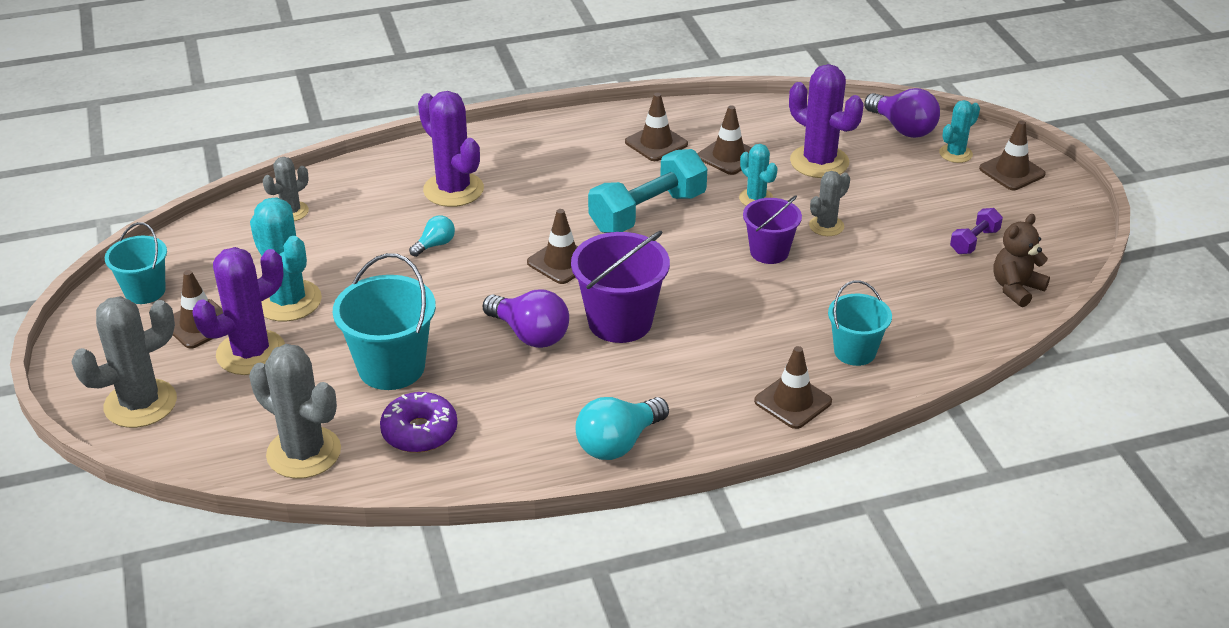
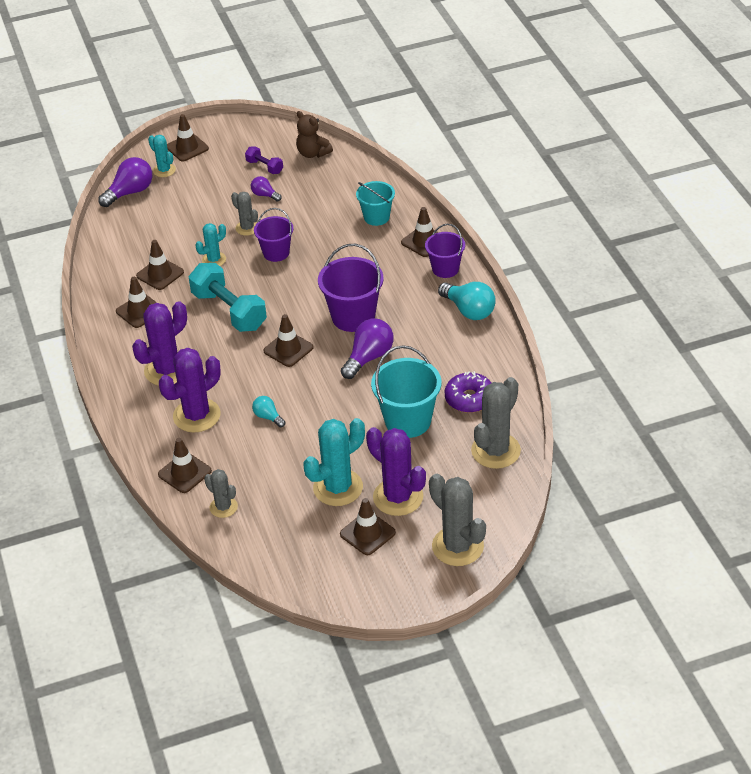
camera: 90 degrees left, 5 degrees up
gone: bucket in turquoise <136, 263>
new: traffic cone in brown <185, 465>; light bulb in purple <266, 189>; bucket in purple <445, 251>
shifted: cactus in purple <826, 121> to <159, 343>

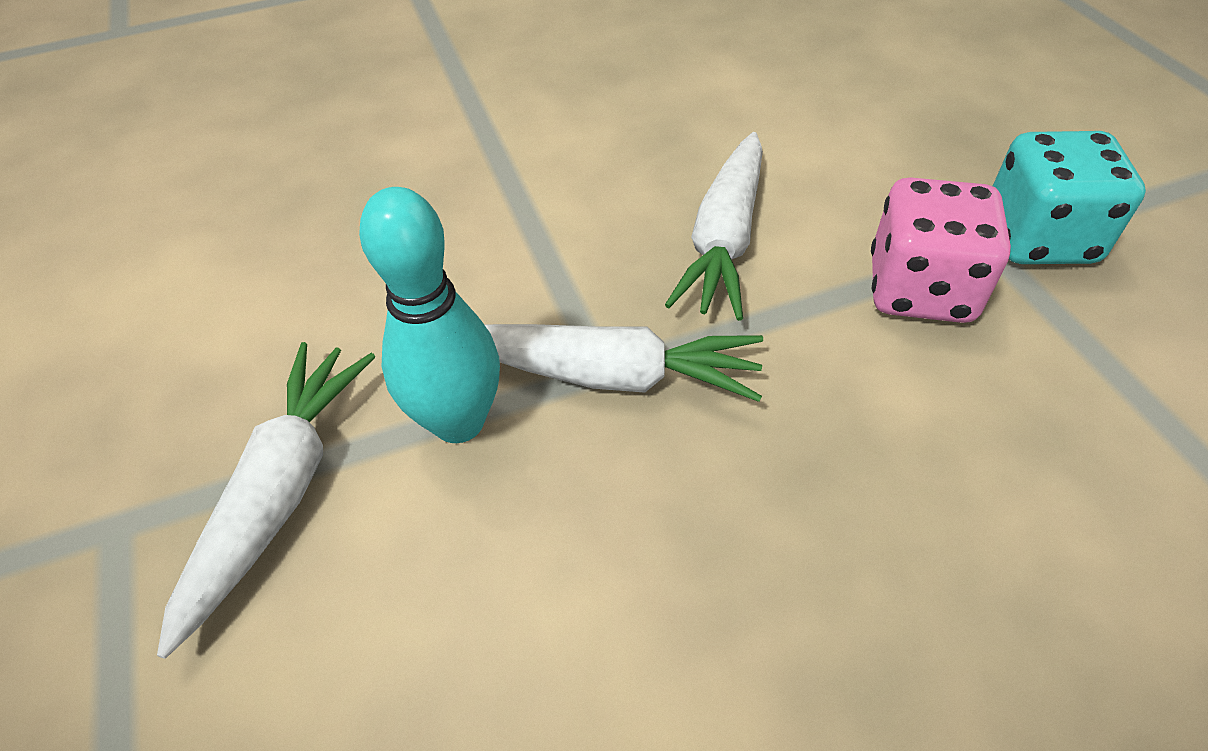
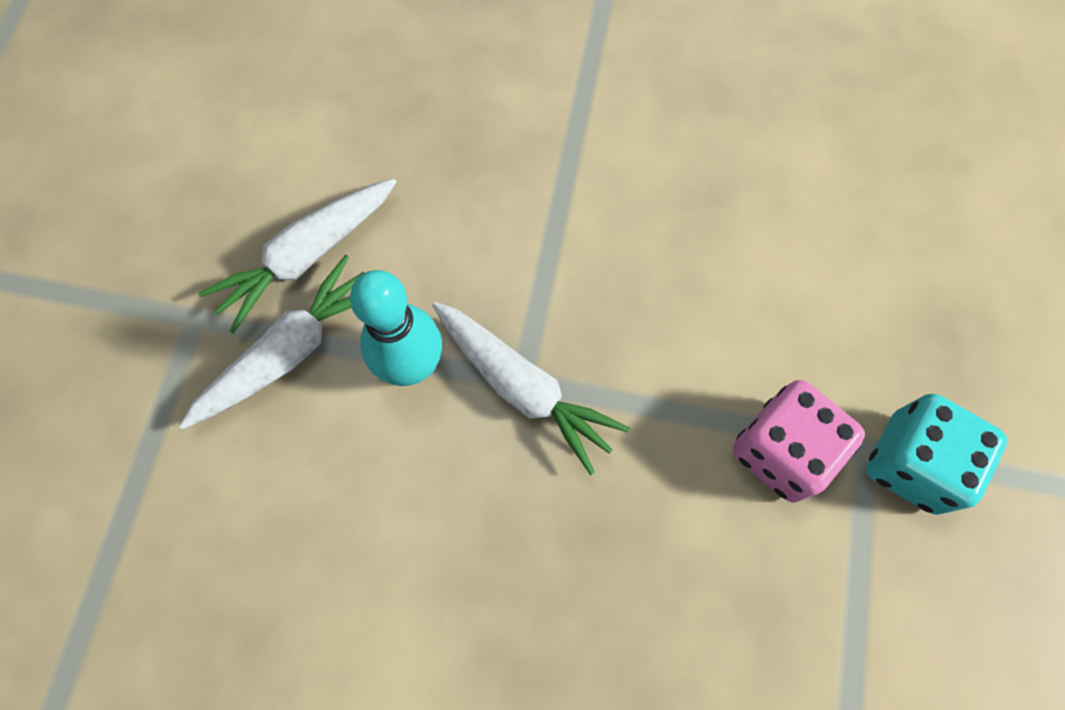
camera: 30 degrees right, 20 degrees up
shifted: carrot in white <714, 226> to <297, 256>

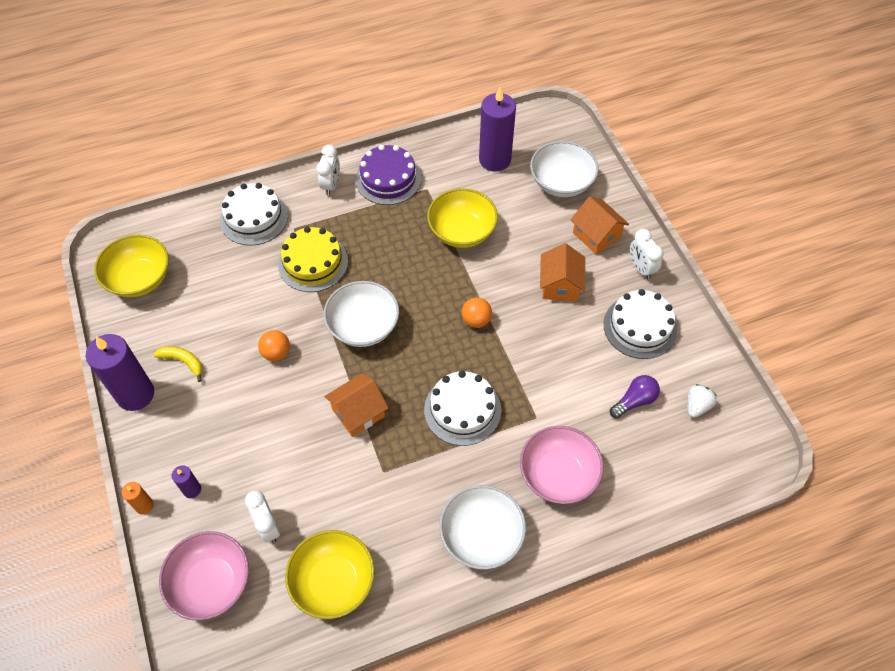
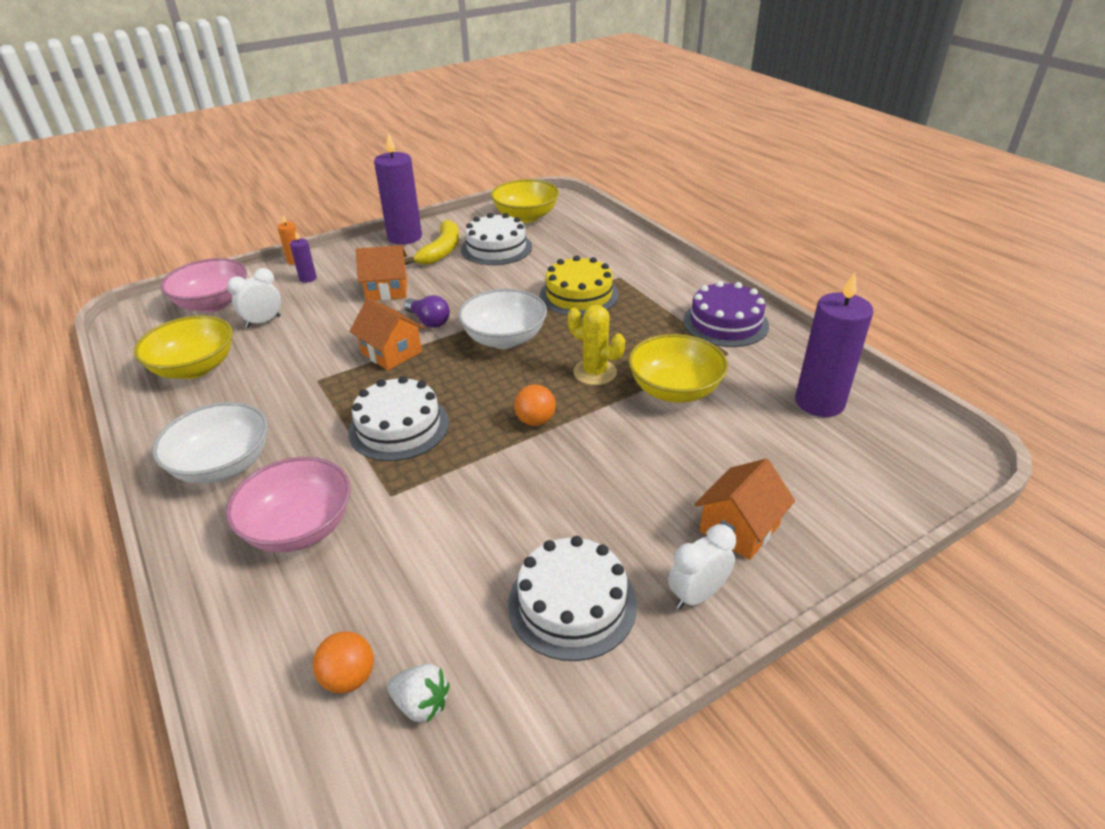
camera: 80 degrees right, 20 degrees down
gone: clock in white <328, 170>; bowl in white <564, 169>
new: cactus in yellow <596, 345>
shifted: ball in orange <274, 345> to <343, 662>; house in orange <562, 272> to <381, 272>; light bulb in purple <635, 396> to <427, 311>; cake in white <254, 214> to <496, 239>
scaled: banana in yellow <178, 364> = <431, 242> x1.59

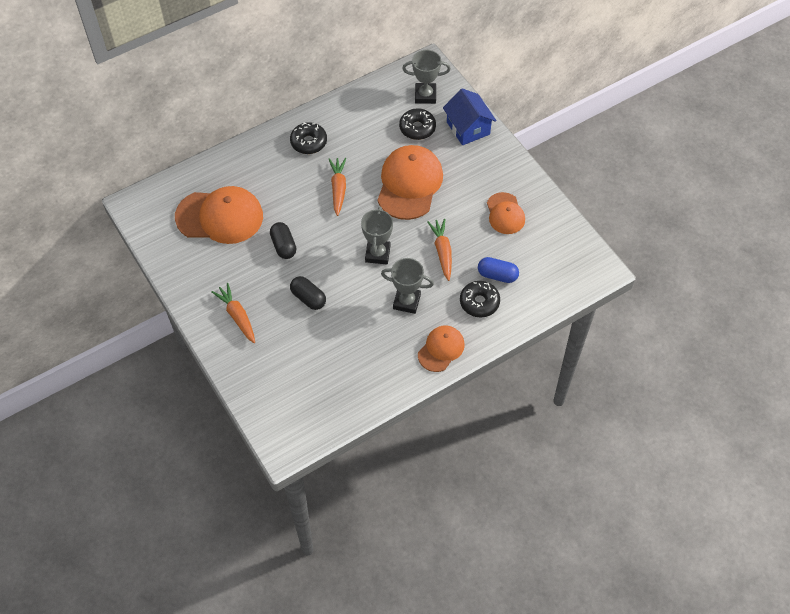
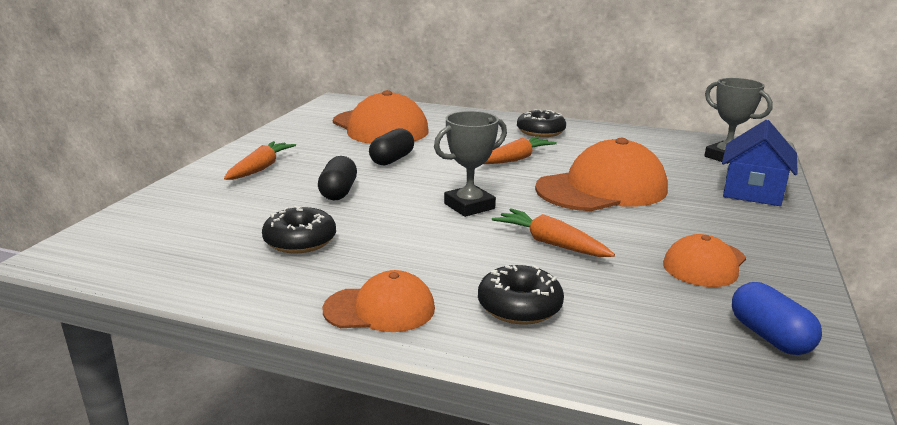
camera: 50 degrees right, 35 degrees down
gone: trophy in grey <407, 286>
shifted: donut in black <417, 124> to <299, 230>; capsule in blue <498, 270> to <777, 318>
rotated: carrot in orange <439, 250> = <553, 232> 90 degrees counterclockwise

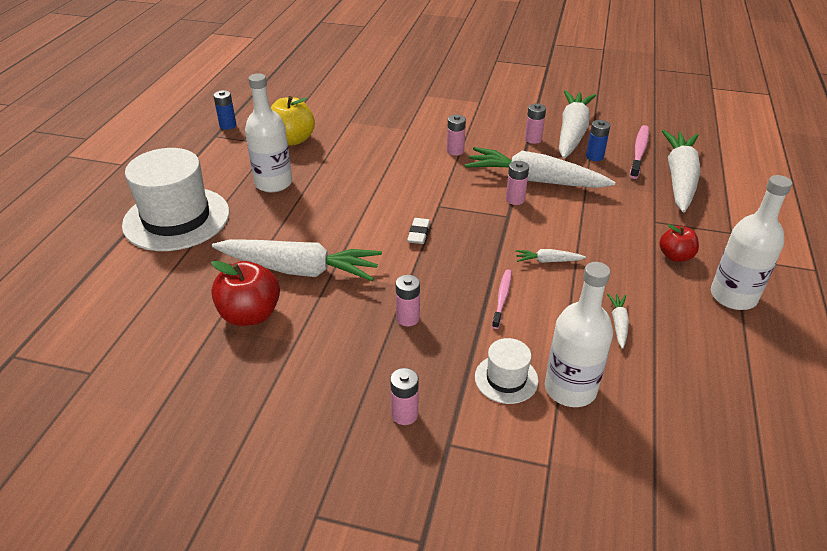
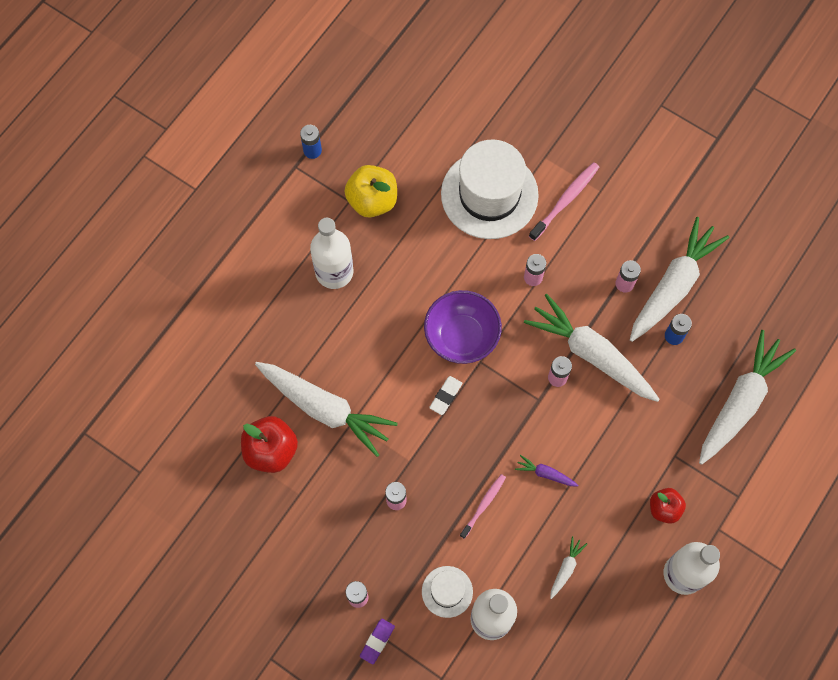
camera: 20 degrees right, 30 degrees up
new: eraser in purple <377, 641>; bowl in purple <463, 327>
shifted: hat in white <175, 199> to <490, 189>; toothbrush in pink <639, 152> to <564, 201>
repainted: carrot in white <551, 256> to carrot in purple <547, 470>

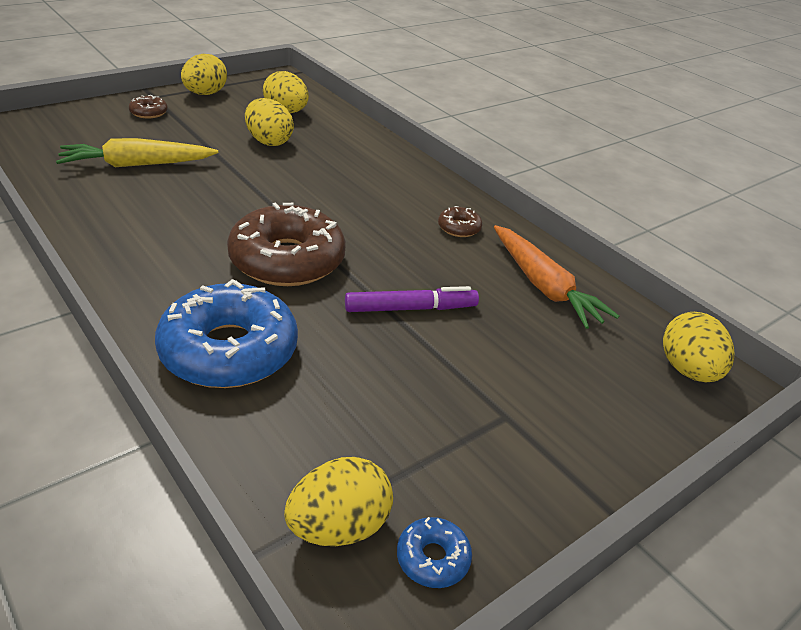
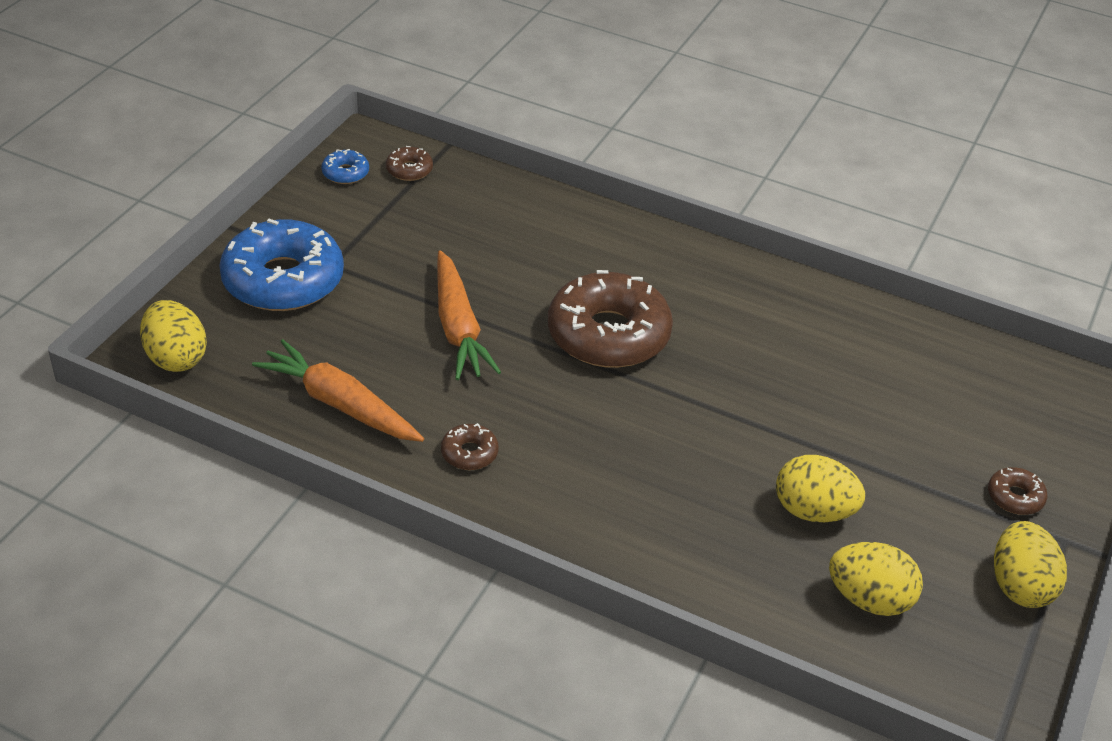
camera: 155 degrees right, 5 degrees up
gone: carrot in yellow <137, 152>
shifted: donut in blue <226, 333> to <281, 265>
swapped: egg in yellow <338, 501> to donut in brown <409, 163>; marker in purple <412, 299> to carrot in orange <469, 315>

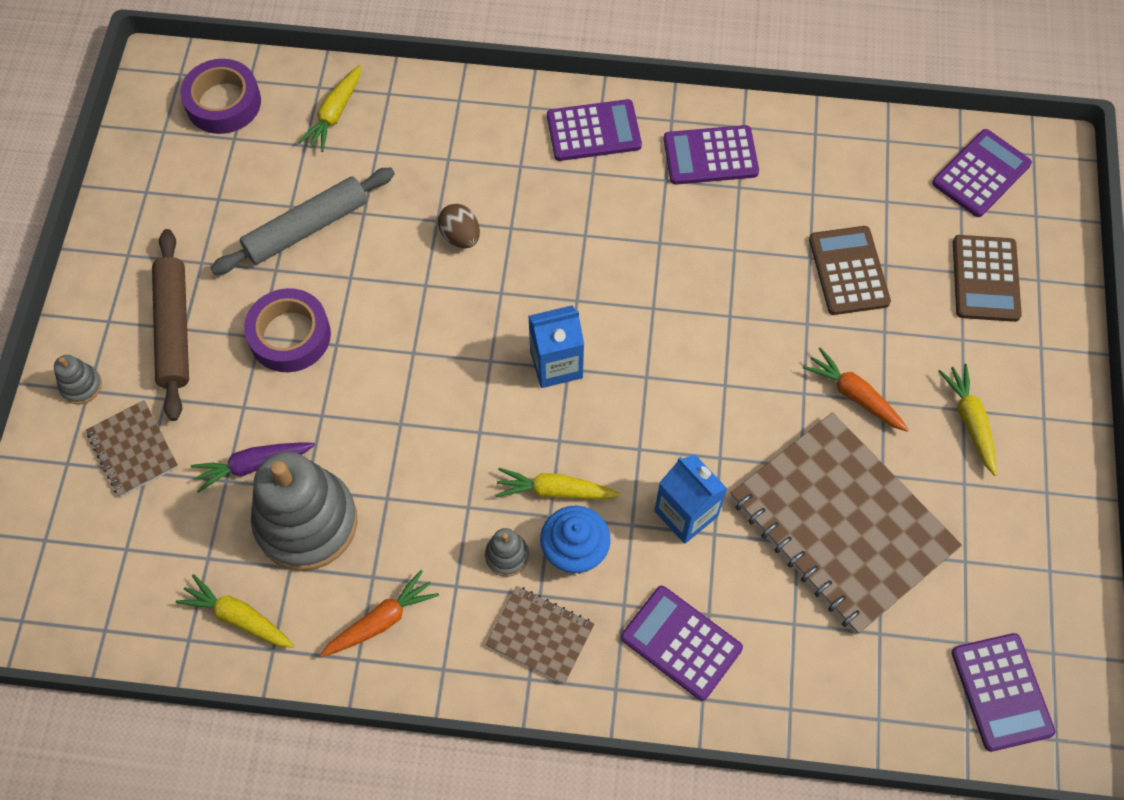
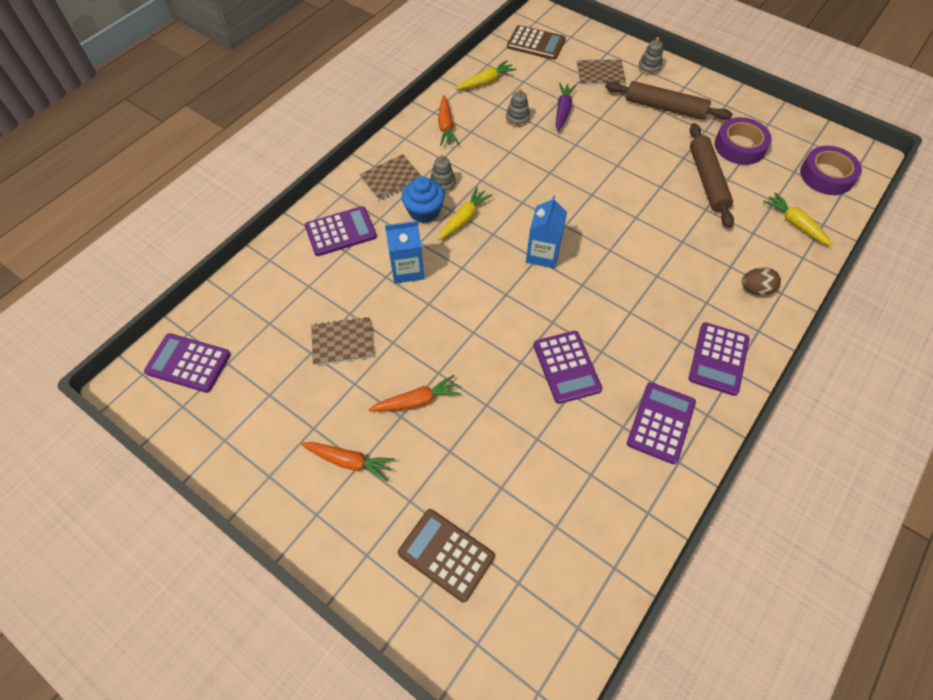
camera: 120 degrees right, 5 degrees down
shifted: calculator in brown <850, 270> to <536, 42>; calculator in purple <982, 173> to <567, 367>; tape in purple <287, 330> to <743, 141>; egg in brown <459, 226> to <761, 281>
repainted: carrot in yellow <967, 420> to carrot in orange <348, 462>; rolling pin in grey <303, 221> to rolling pin in brown <712, 175>
scaled: notebook in brown <846, 523> = <342, 341> x0.46; stacking toy in grey <304, 511> = <518, 107> x0.42

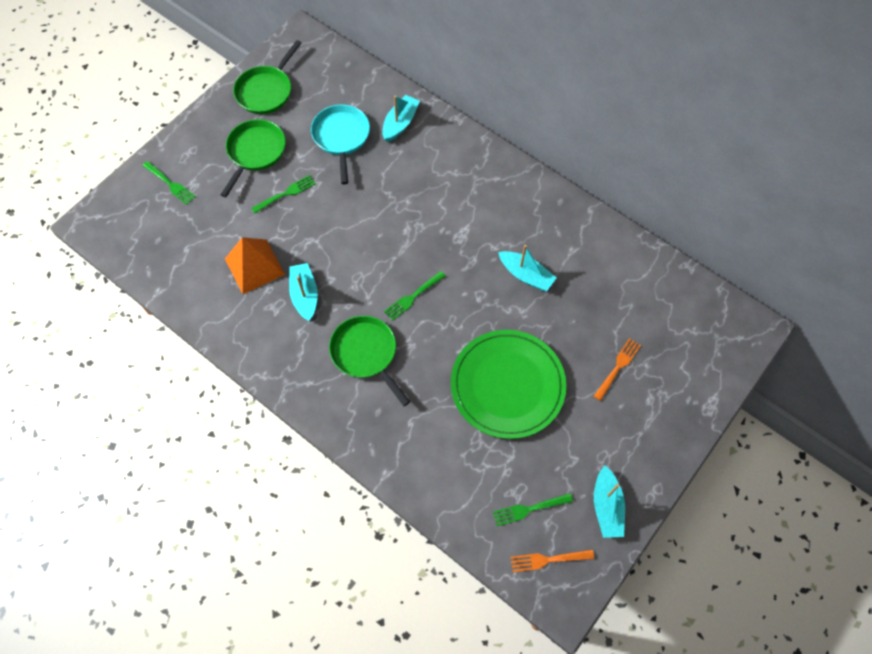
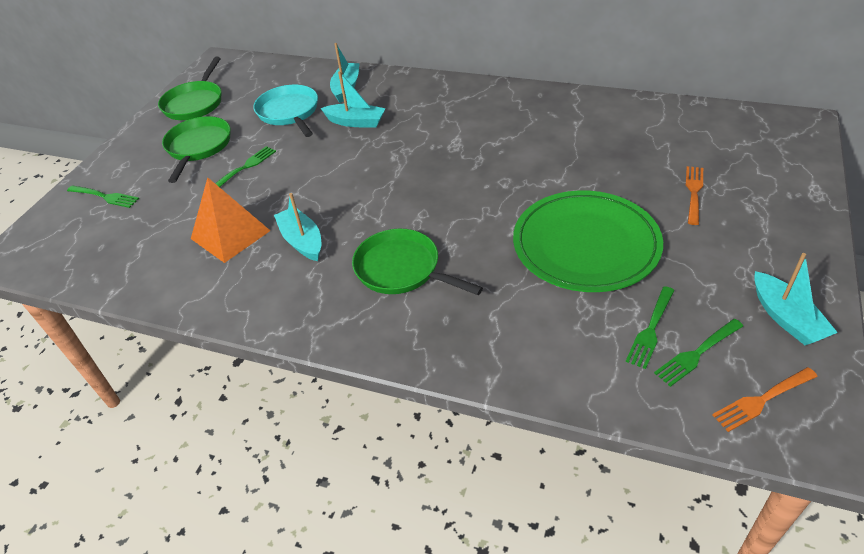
camera: 15 degrees left, 20 degrees down
shifted: boat in turquoise <527, 268> to <353, 99>; fork in green <415, 296> to <650, 327>

